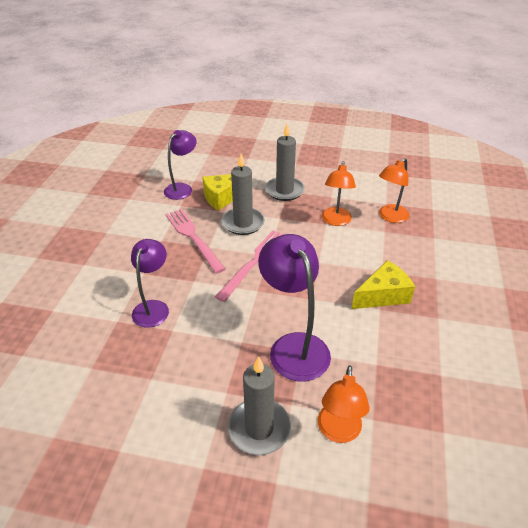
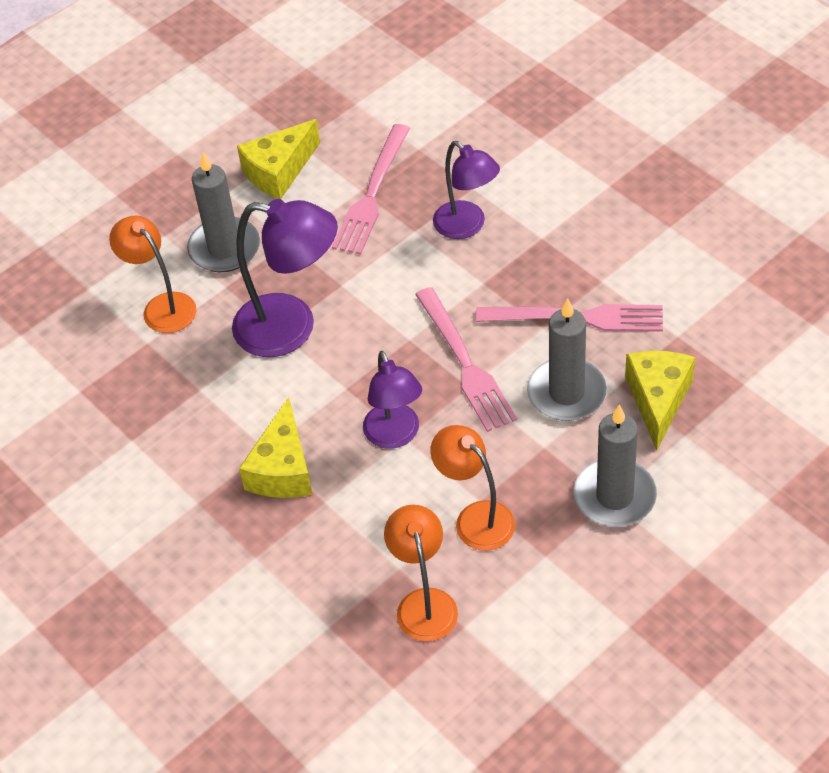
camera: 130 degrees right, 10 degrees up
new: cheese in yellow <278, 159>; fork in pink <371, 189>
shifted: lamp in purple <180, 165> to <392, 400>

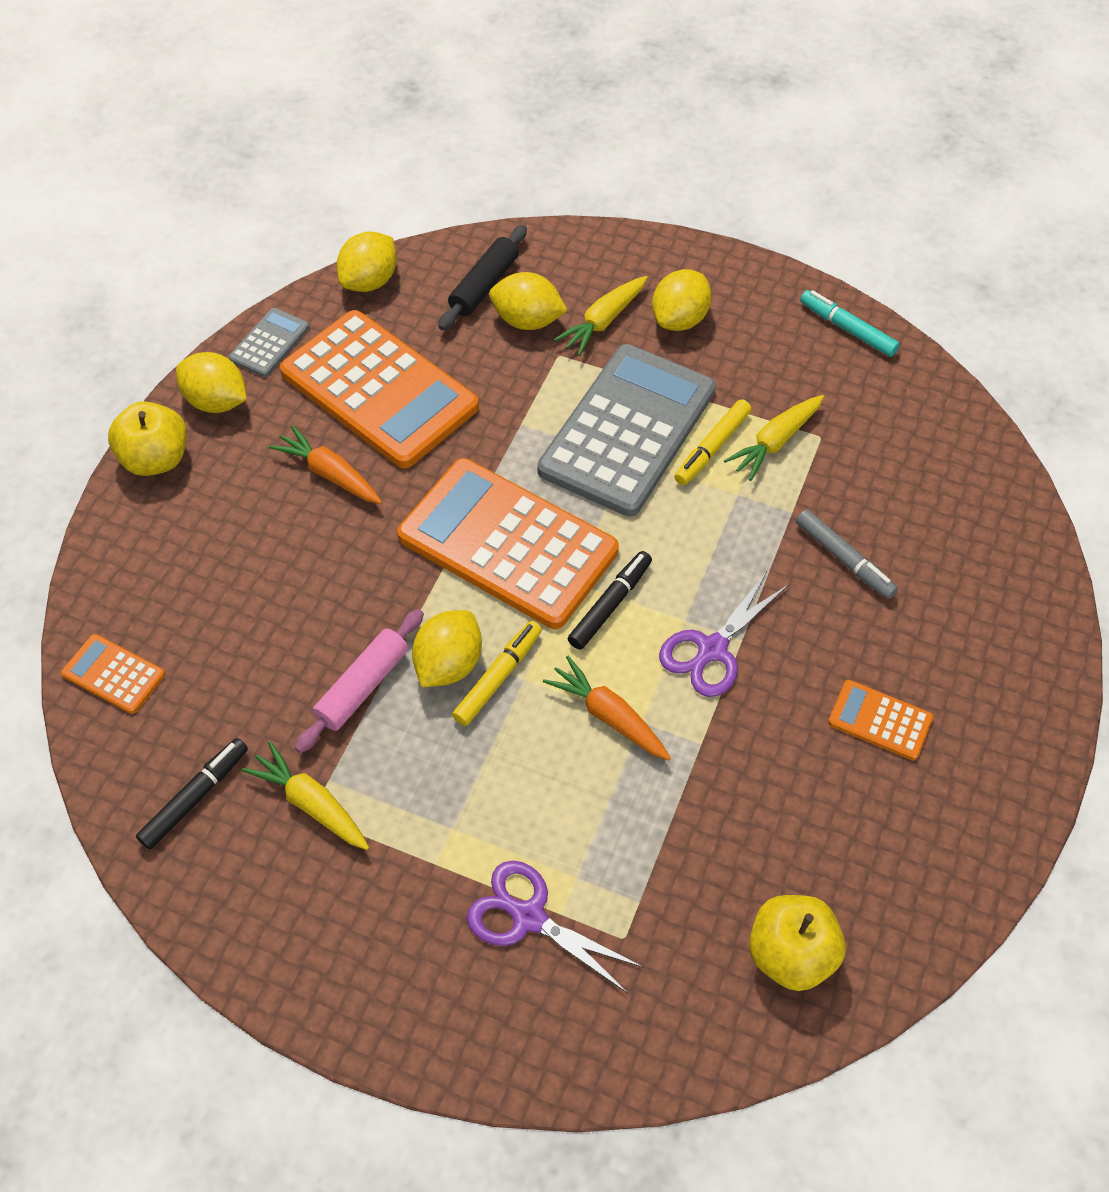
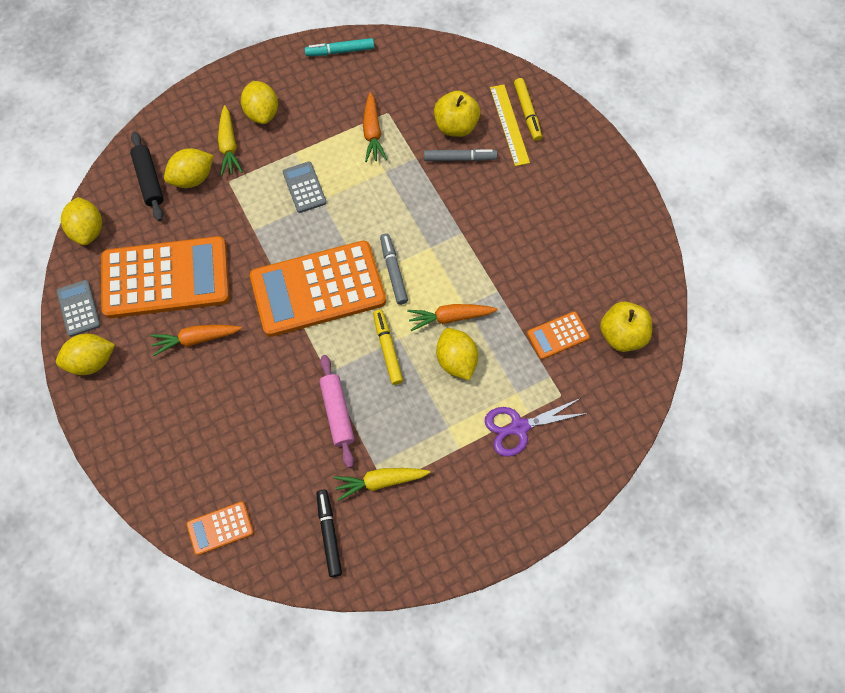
camera: 50 degrees left, 10 degrees up
gone: scissors in purple <724, 634>
new: ruler in yellow <510, 125>
shifted: apple in yellow <147, 438> to <457, 114>; lemon in yellow <447, 648> to <457, 354>; marker in yellow <713, 442> to <528, 109>; calculator in orange <880, 720> to <558, 335>
repainted: carrot in yellow <774, 438> to carrot in orange <375, 127>; marker in black <610, 600> to marker in grey <394, 269>
scaled: calculator in grey <626, 430> = <304, 187> x0.44

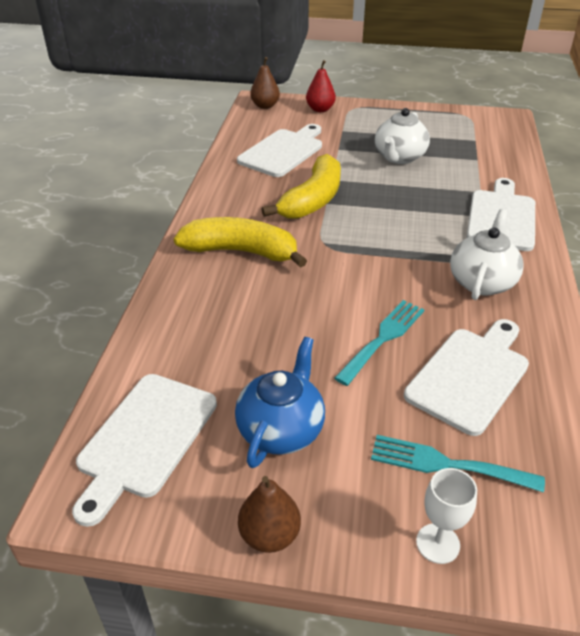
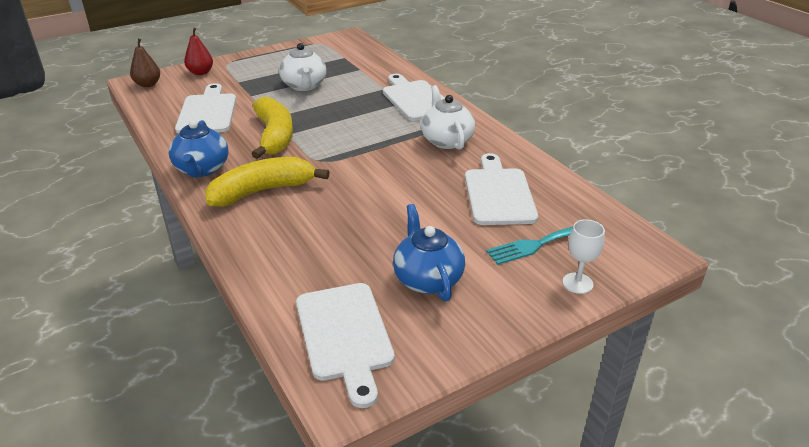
camera: 40 degrees left, 5 degrees down
gone: pear in brown <269, 514>; fork in turquoise <379, 343>
new: teapot in blue <198, 149>

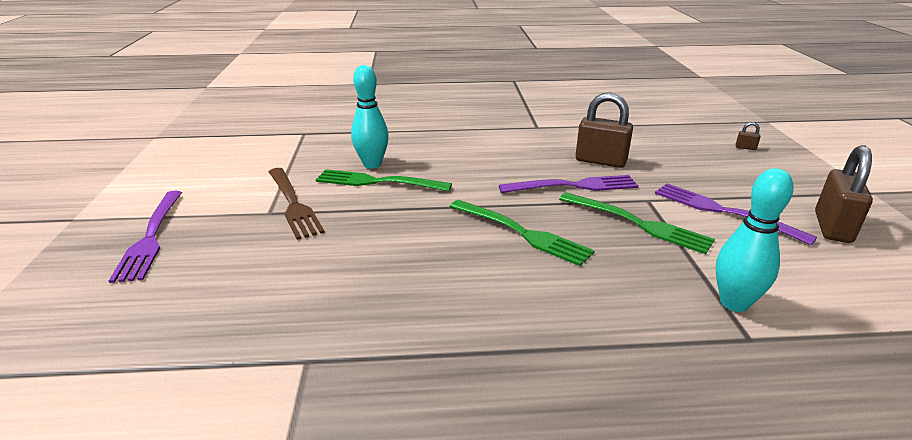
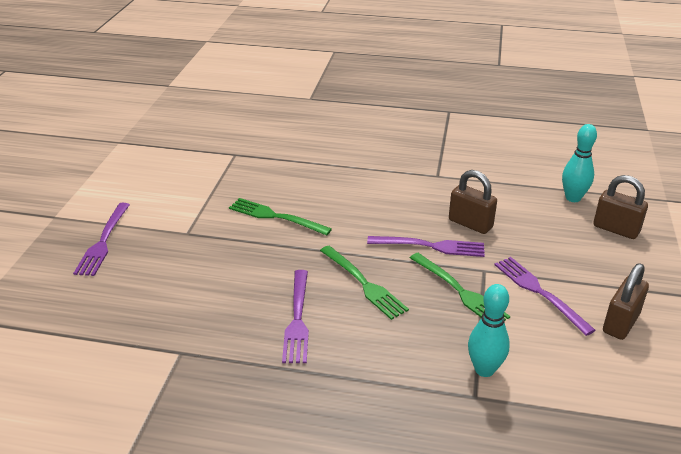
camera: 15 degrees right, 5 degrees up
gone: fork in brown <297, 204>
new: fork in purple <295, 316>
shifted: bowling pin in turquoise <370, 116> to <579, 163>
scaled: padlock in brown <748, 136> = <620, 207> x2.45

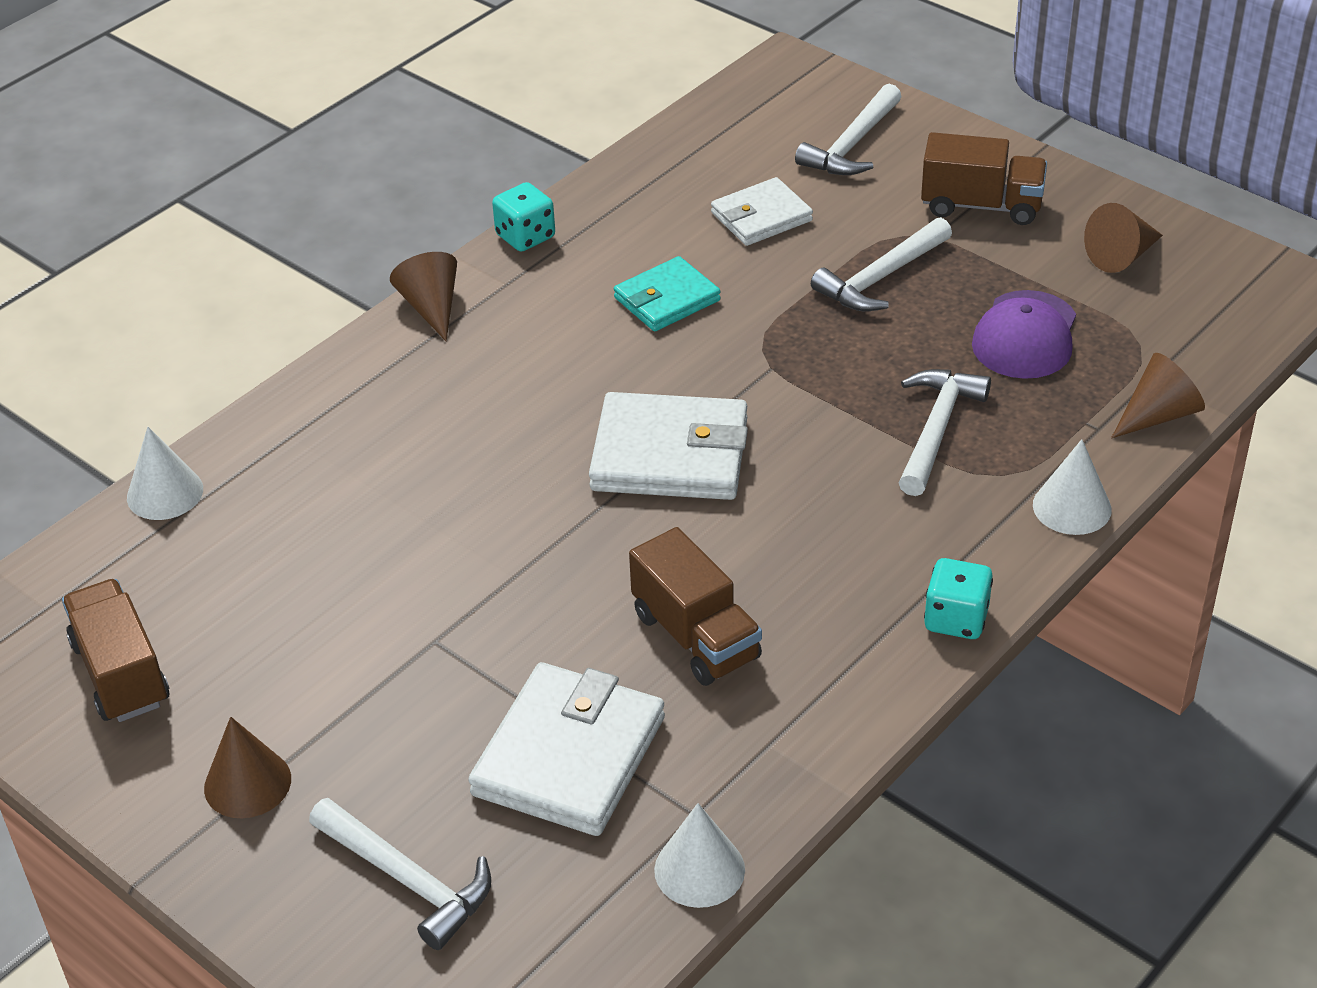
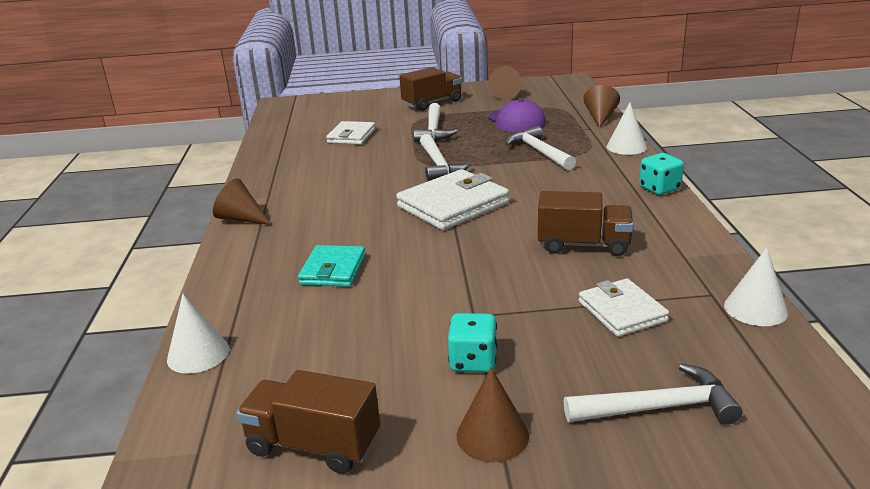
camera: 45 degrees left, 15 degrees down
shifted: wallet in turquoise <667, 294> to <332, 266>; hammer in white <848, 129> to <445, 157>; dice in turquoise <523, 216> to <472, 342>
scaled: wallet in white <566, 749> = <624, 307> x0.62

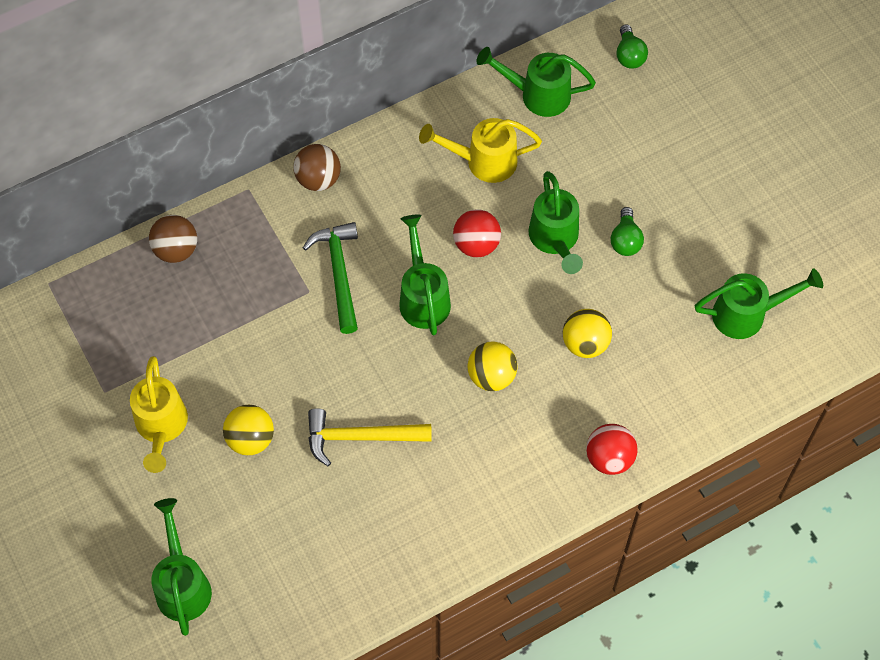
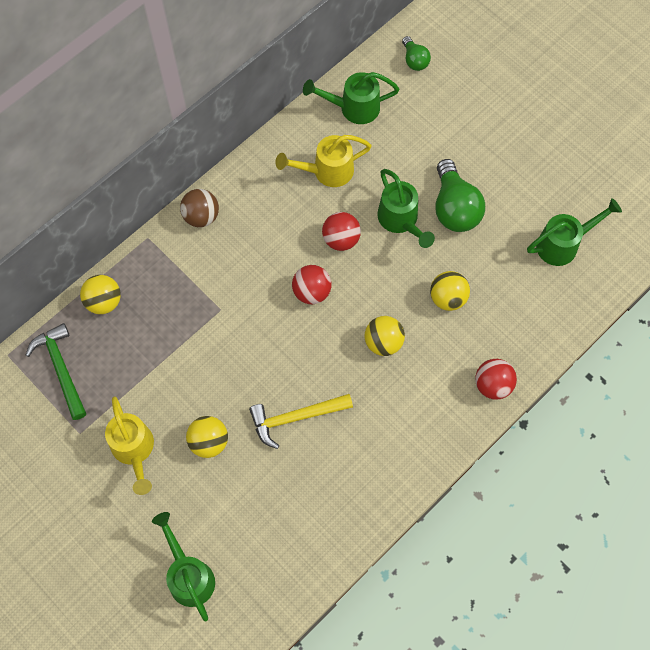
camera: 15 degrees left, 5 degrees up
shifted: hammer in green <330, 278> to <56, 371>
swapped: watering can in green <425, 275> to ball in red <311, 284>
repainted: ball in brown <173, 239> to ball in yellow <100, 294>
scaled: light bulb in green <627, 231> = <460, 195> x1.85

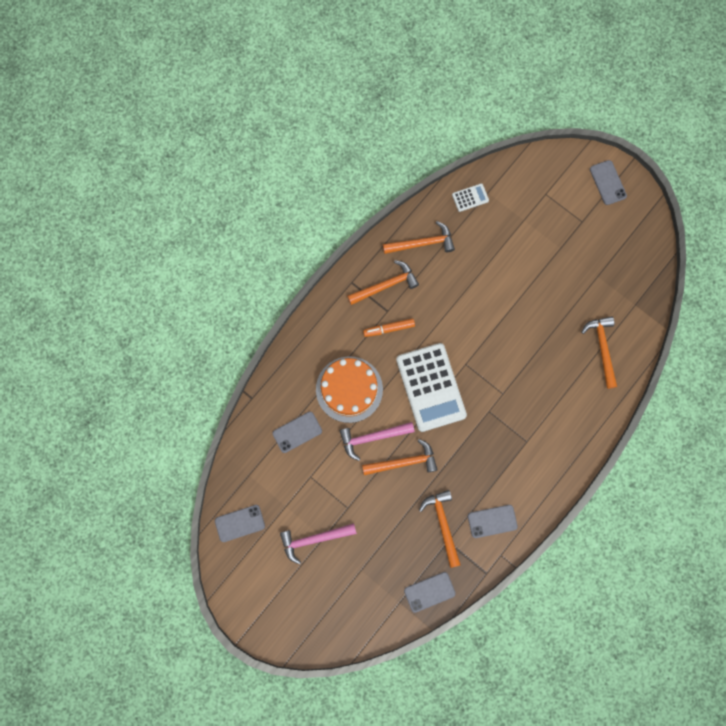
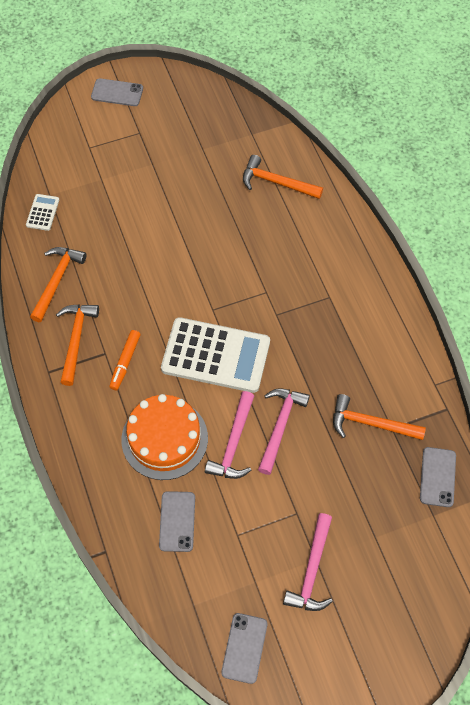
camera: 60 degrees left, 15 degrees down
gone: phone in grey <493, 521>
repainted: hammer in orange <400, 457> to hammer in pink <284, 431>

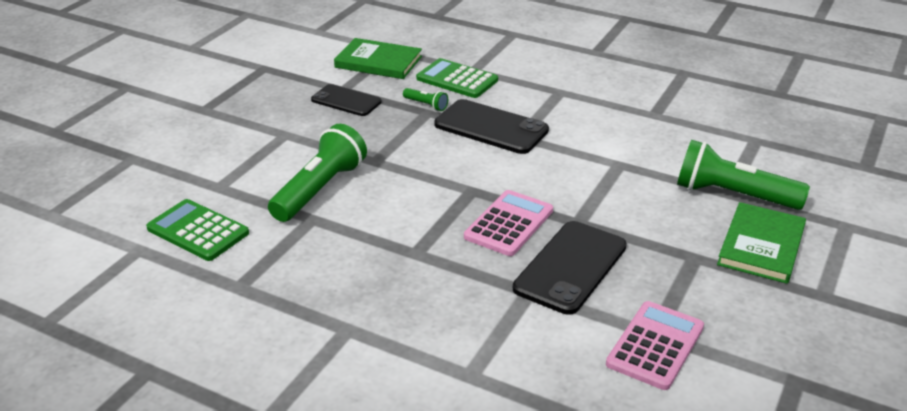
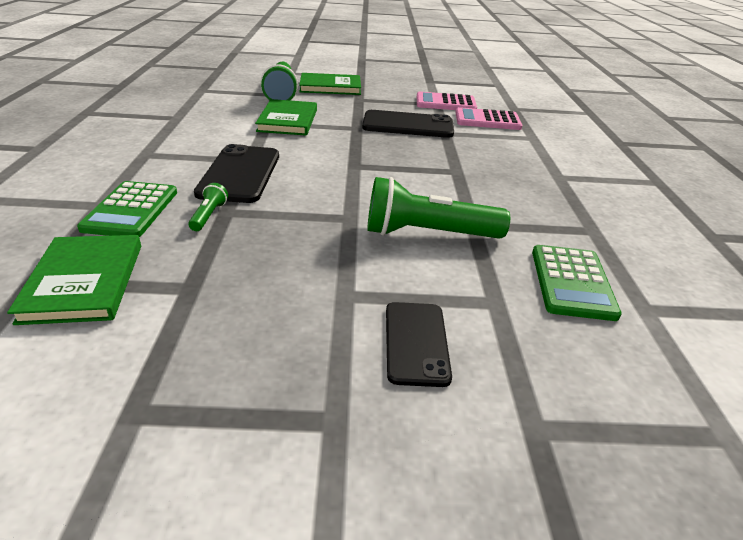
camera: 120 degrees left, 0 degrees up
new: book in green <286, 117>
shifted: phone in black <346, 100> to <419, 344>; calculator in pink <508, 223> to <488, 118>

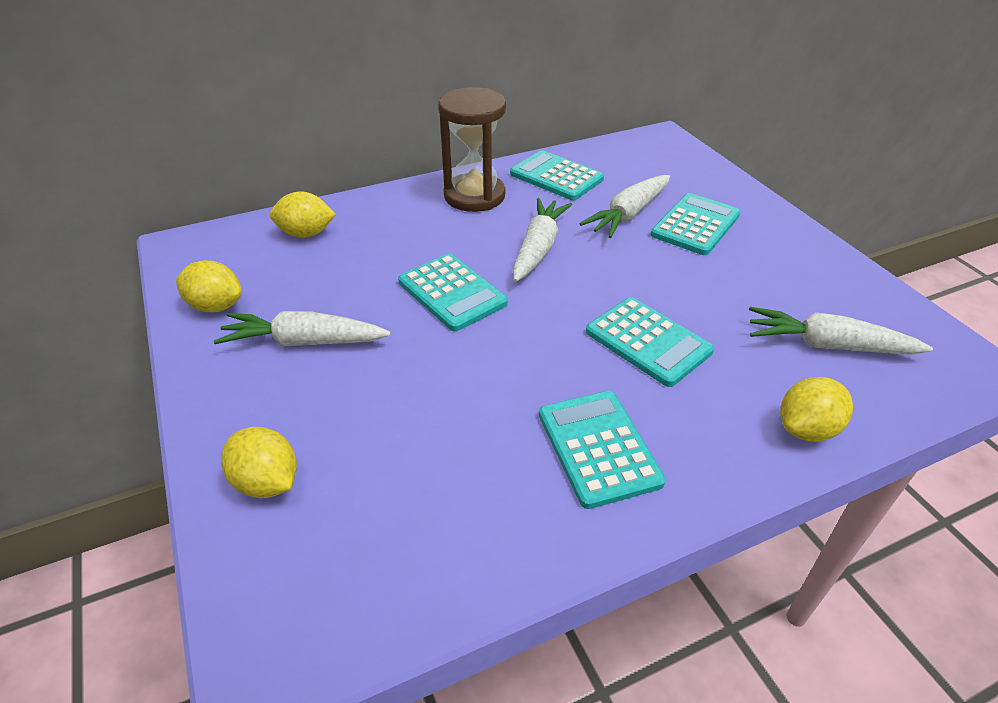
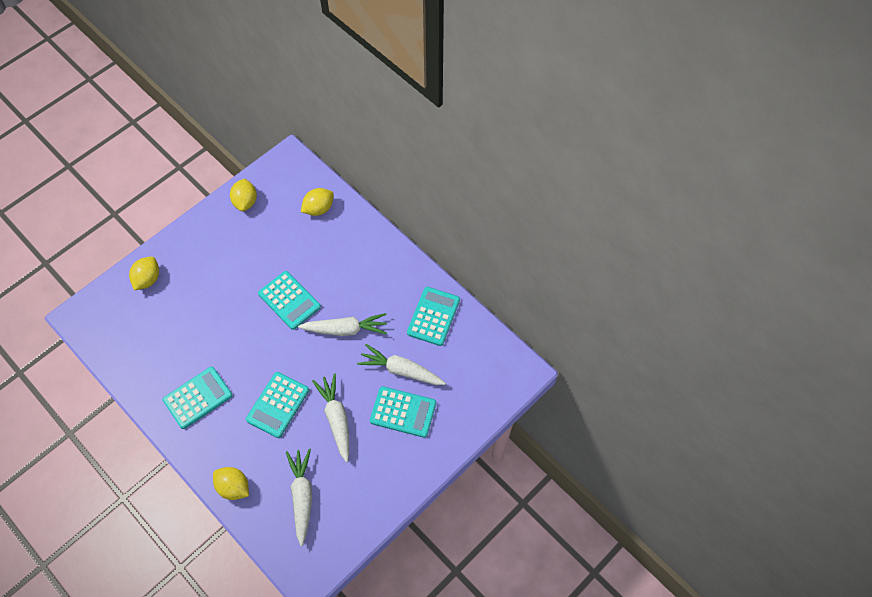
camera: 70 degrees right, 20 degrees up
gone: hourglass in brown <472, 149>
shifted: carrot in white <302, 329> to <330, 418>
rotated: calculator in turquoise <453, 292> = <289, 300> 75 degrees counterclockwise; lemon in yellow <303, 214> = <317, 202> 75 degrees clockwise

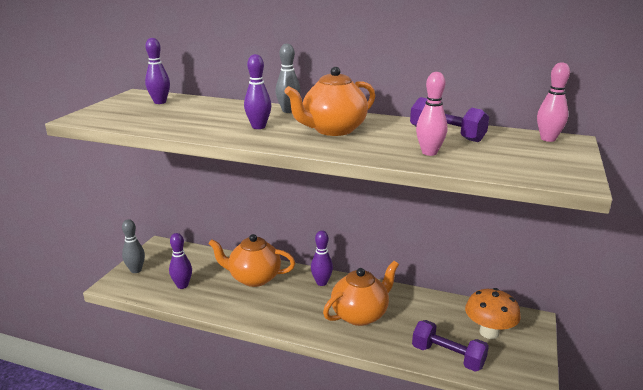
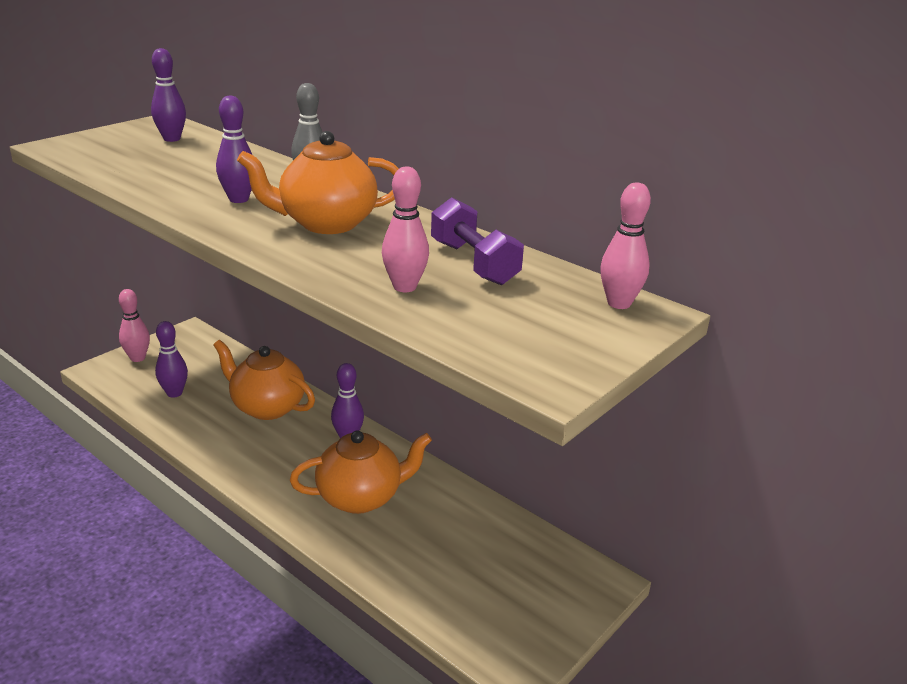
camera: 20 degrees right, 5 degrees up
gone: dumbbell in purple <450, 346>; mushroom in orange <493, 313>
repainted: bowling pin in grey <133, 246> to bowling pin in pink <134, 325>

